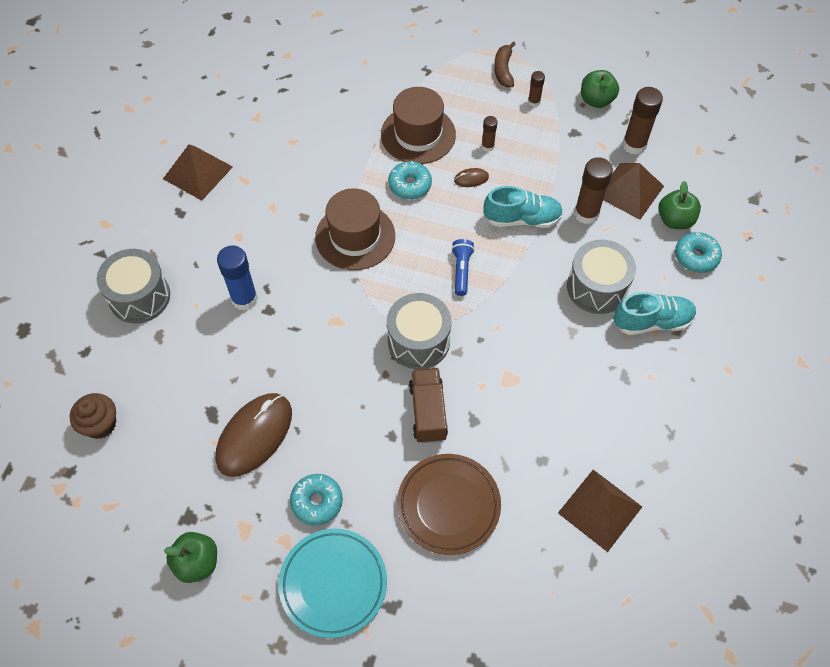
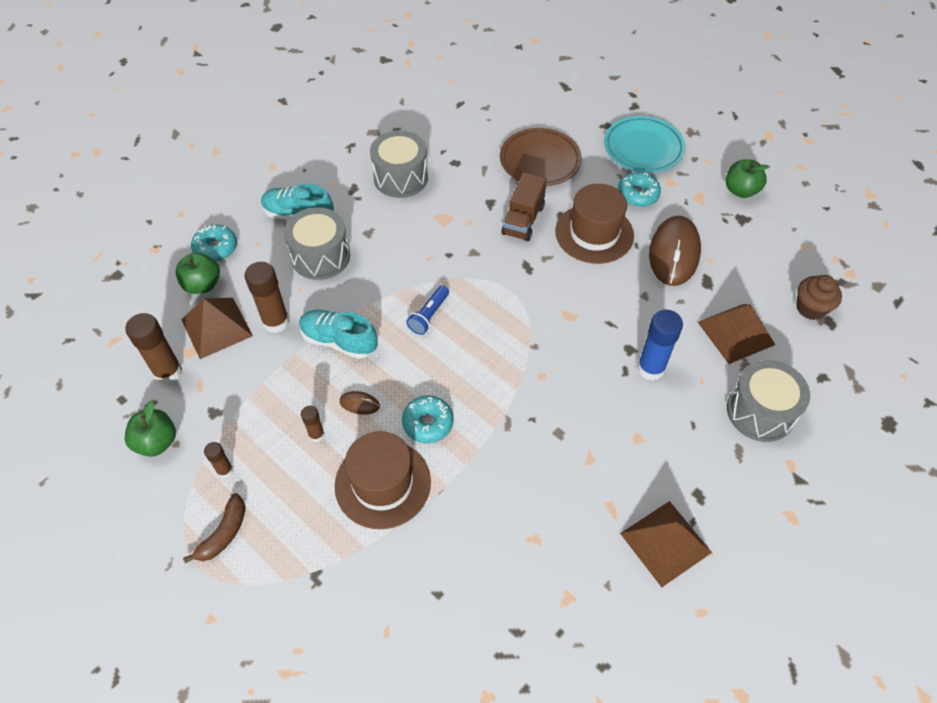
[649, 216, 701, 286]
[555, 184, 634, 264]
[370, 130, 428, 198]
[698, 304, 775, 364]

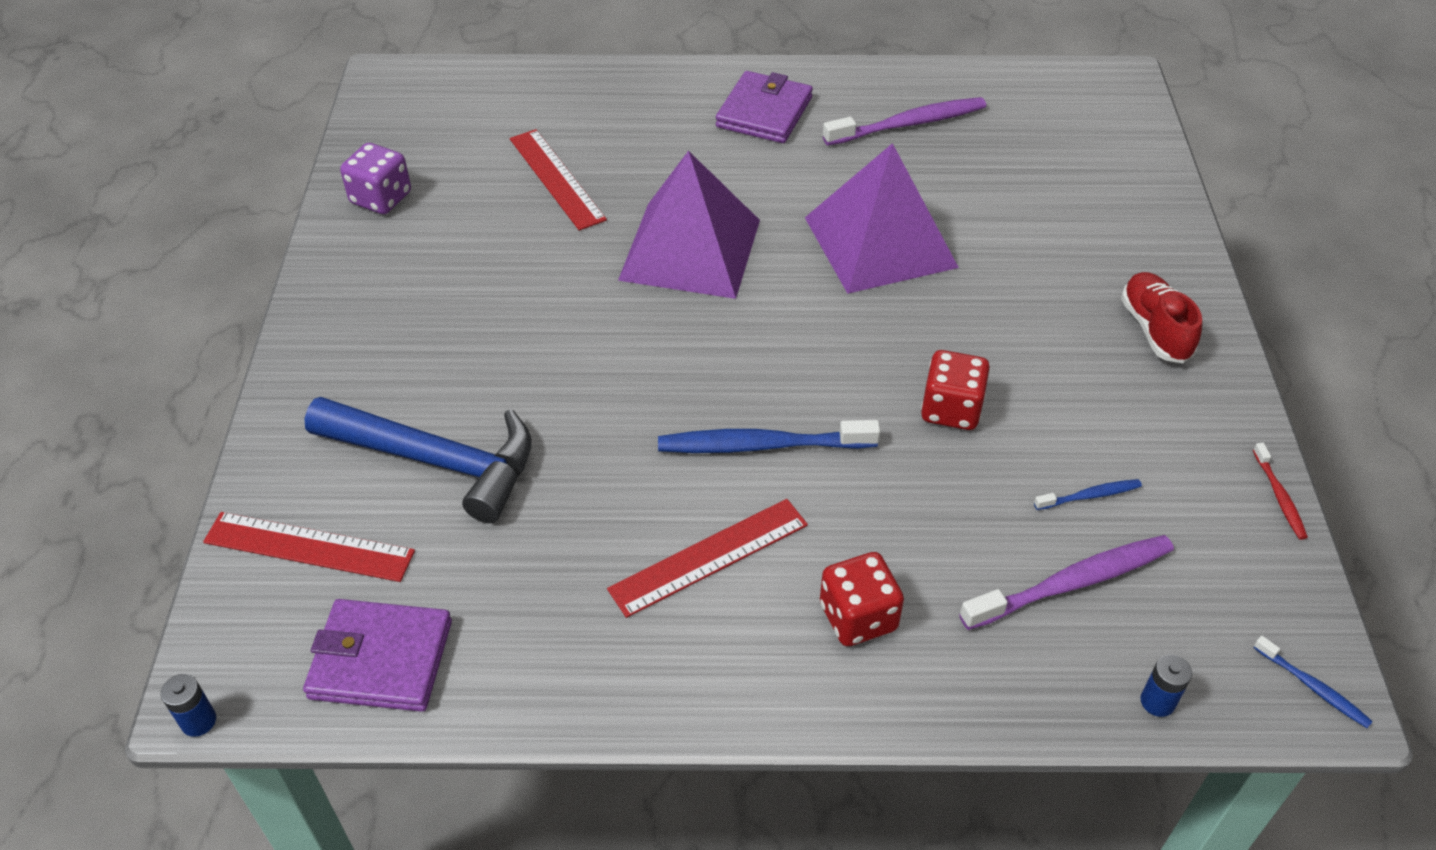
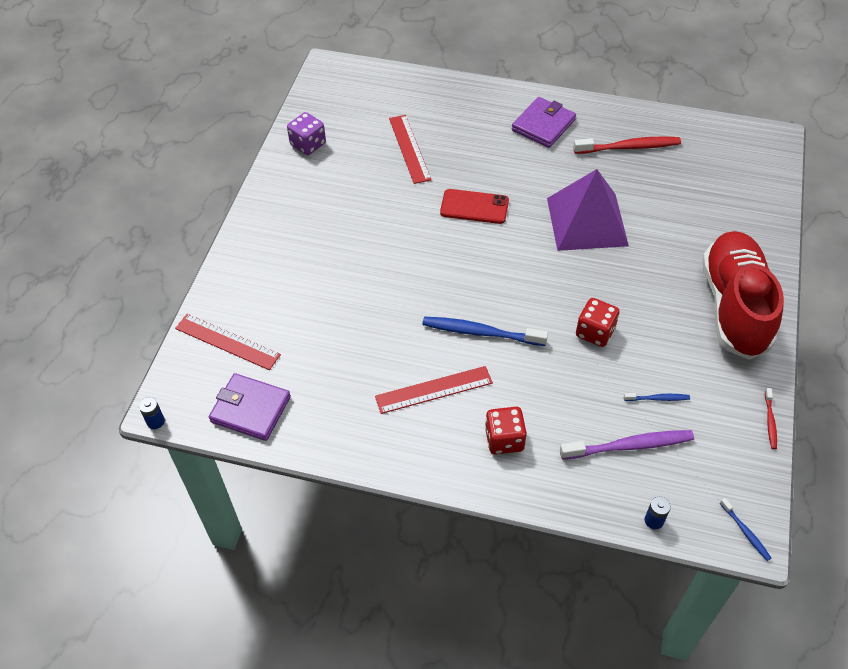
[304, 397, 532, 523] (first image)
[440, 189, 509, 224]
[573, 136, 681, 154]
[702, 231, 784, 360]

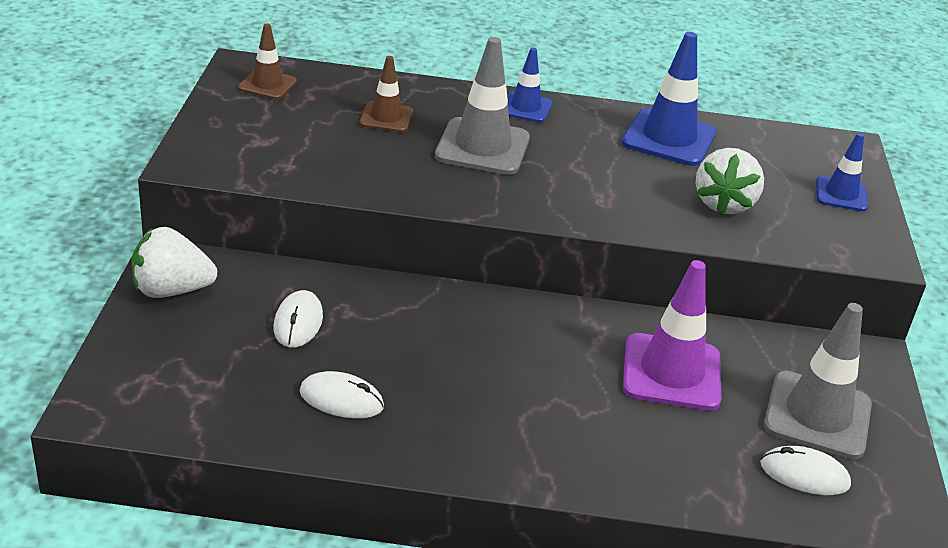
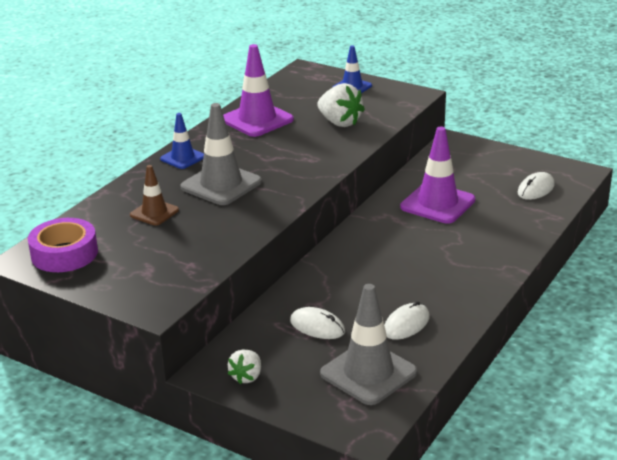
[228, 350, 261, 384]
[28, 218, 98, 272]
[223, 44, 294, 137]
[320, 284, 417, 405]

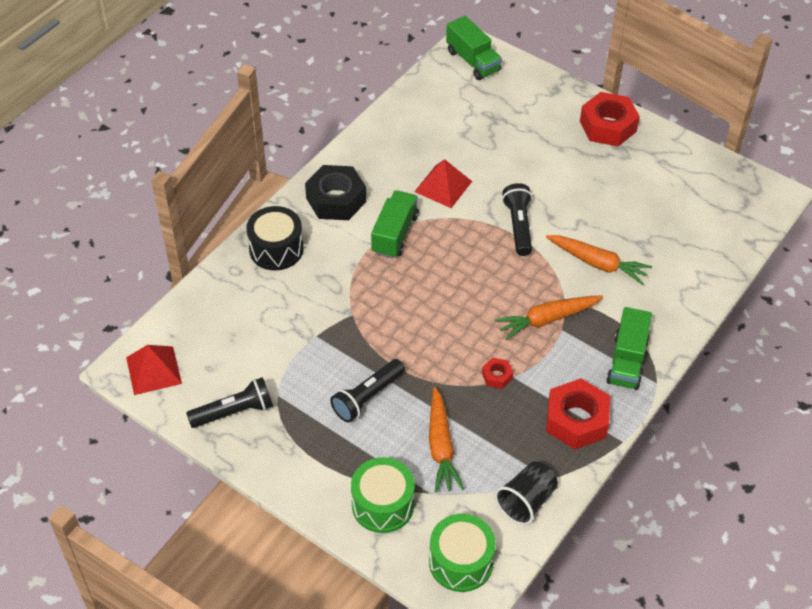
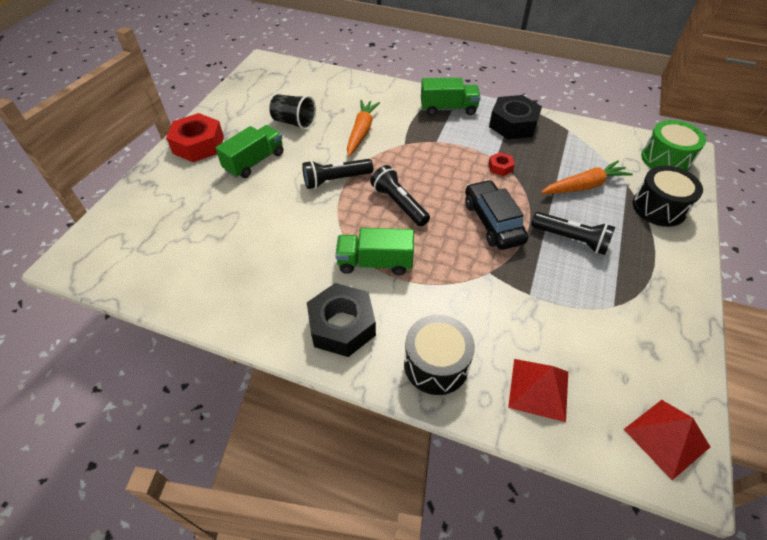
[370, 165, 430, 226]
[633, 166, 703, 227]
[508, 359, 568, 422]
[215, 125, 284, 178]
[495, 295, 603, 340] (first image)
[269, 94, 316, 130]
[489, 95, 542, 139]
[465, 180, 528, 250]

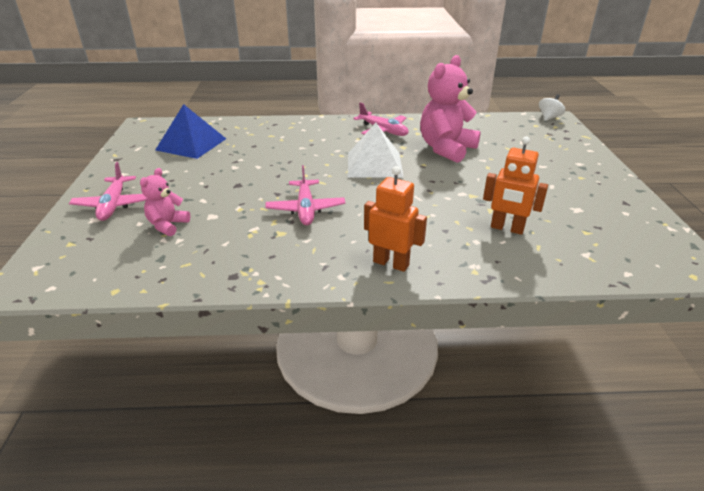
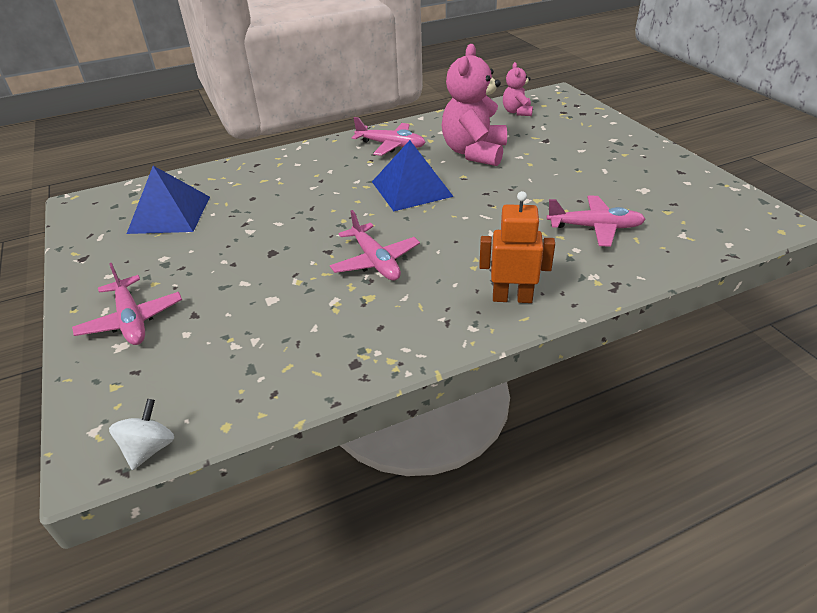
[503, 62, 533, 116]
[372, 140, 454, 211]
[547, 196, 646, 247]
[109, 399, 174, 470]

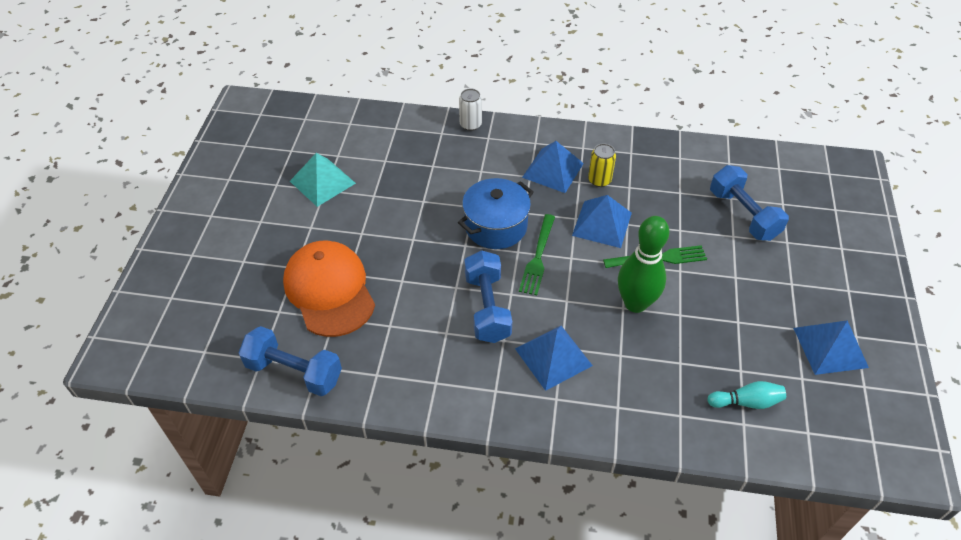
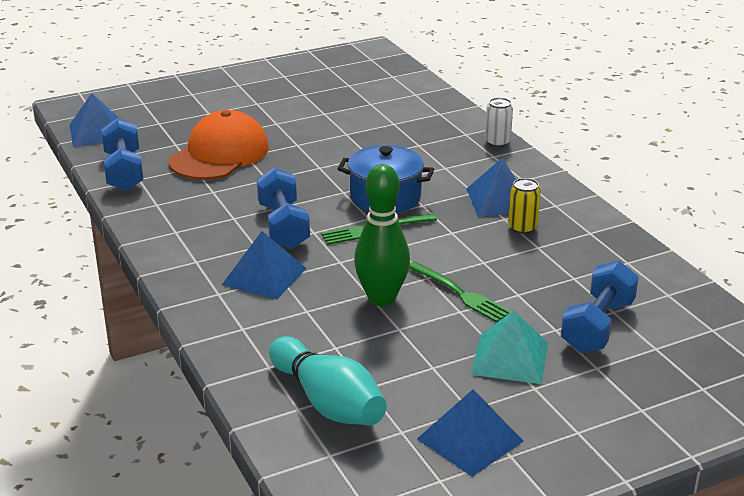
[471, 310, 548, 384]
[257, 168, 310, 249]
[70, 93, 119, 147]
[269, 336, 387, 425]

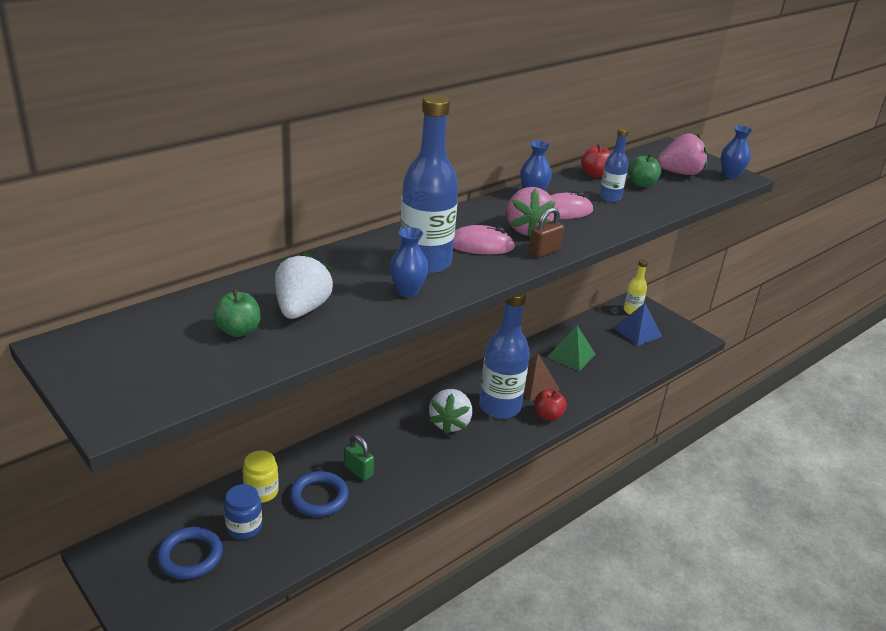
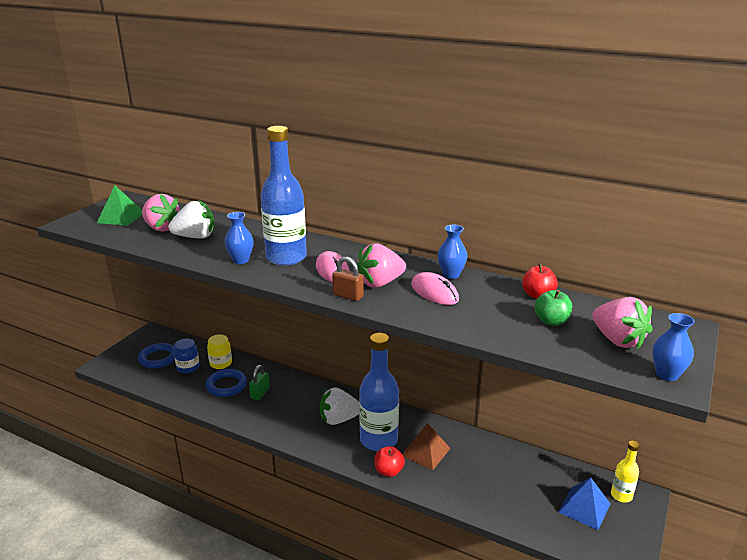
[142, 194, 180, 231]
[97, 186, 142, 226]
[599, 127, 629, 202] (first image)

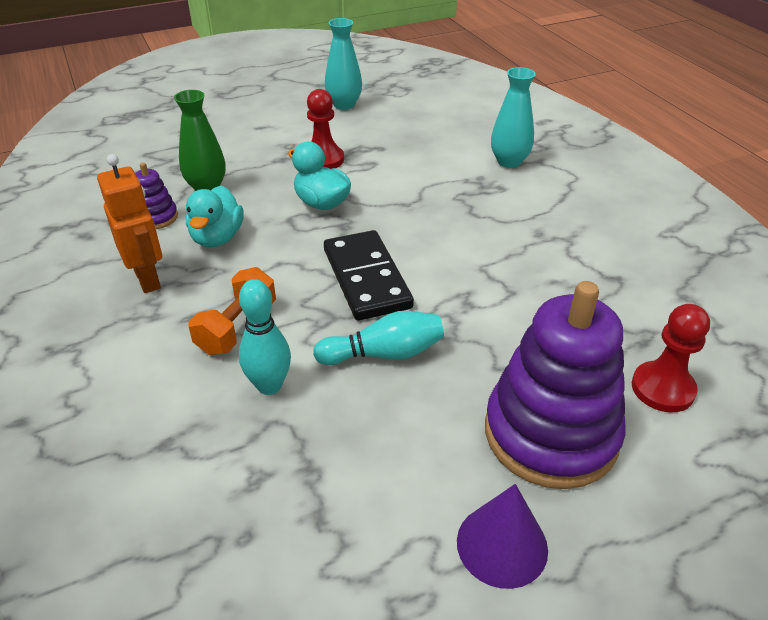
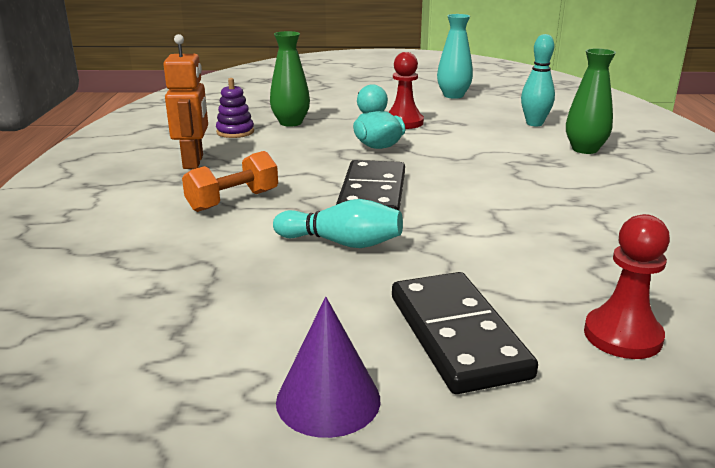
[186, 186, 243, 247] (first image)
[521, 34, 555, 126]
[392, 272, 538, 394]
[566, 48, 616, 154]

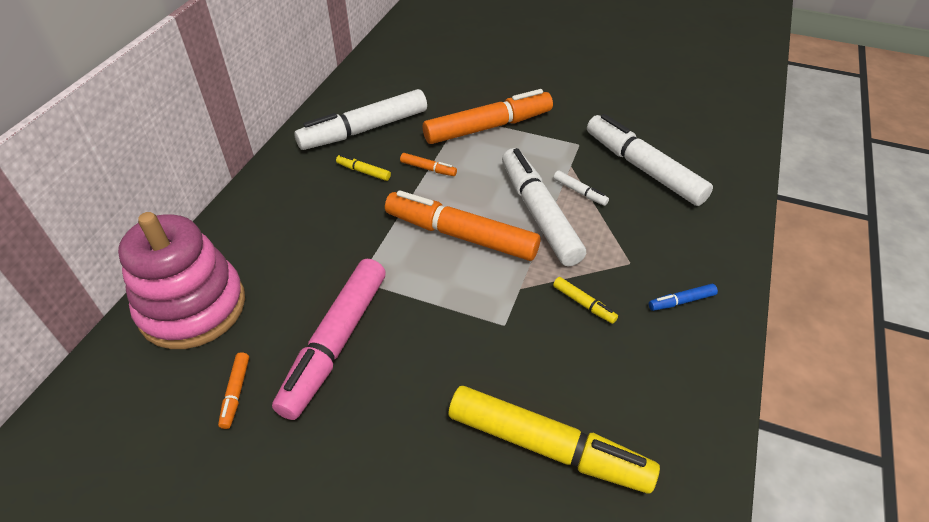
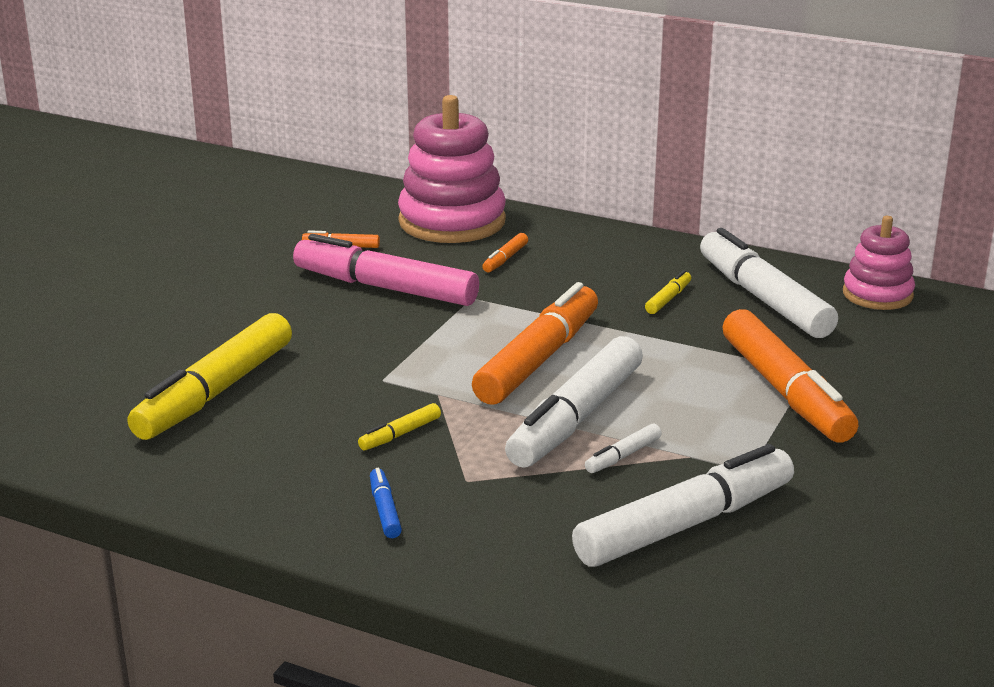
[482, 233, 528, 272]
[505, 336, 643, 468]
[843, 216, 915, 310]

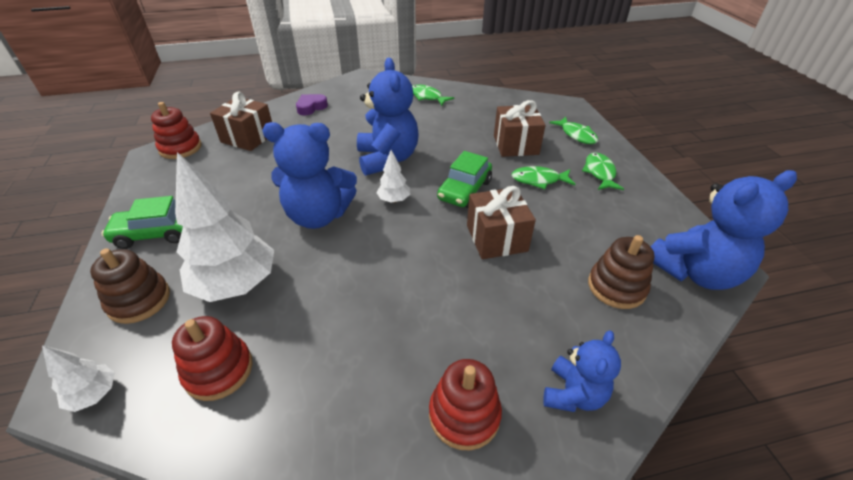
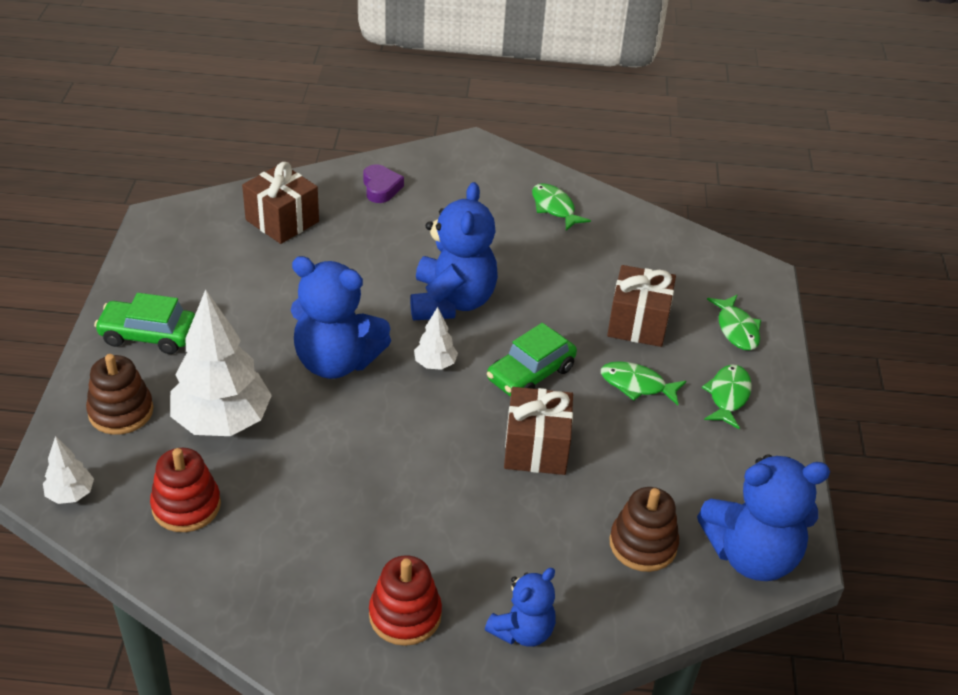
[151, 102, 202, 159] (first image)
[363, 164, 404, 203]

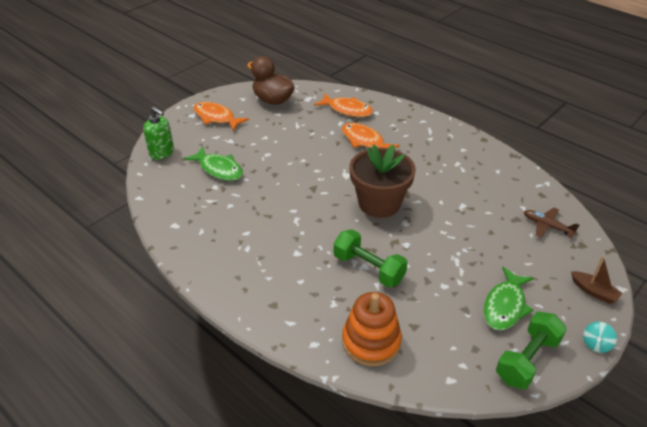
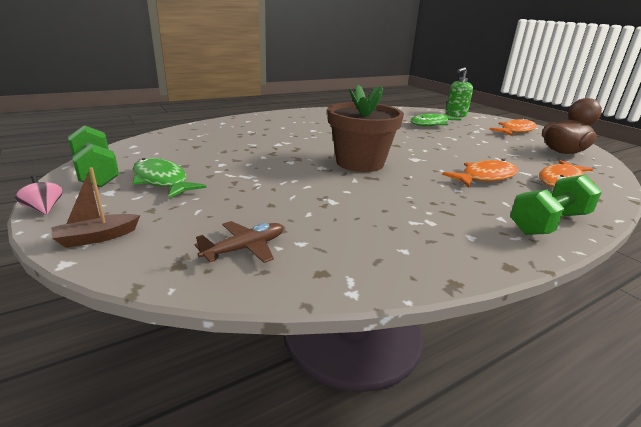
[510, 175, 602, 235]
[342, 292, 402, 366] (first image)
[15, 175, 63, 215]

